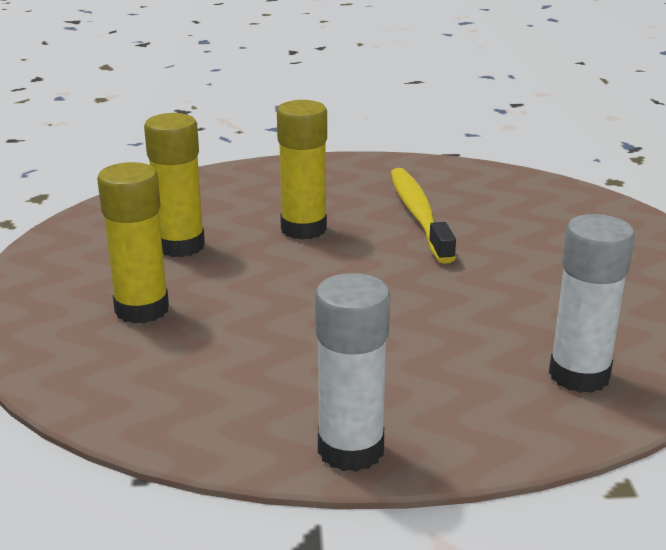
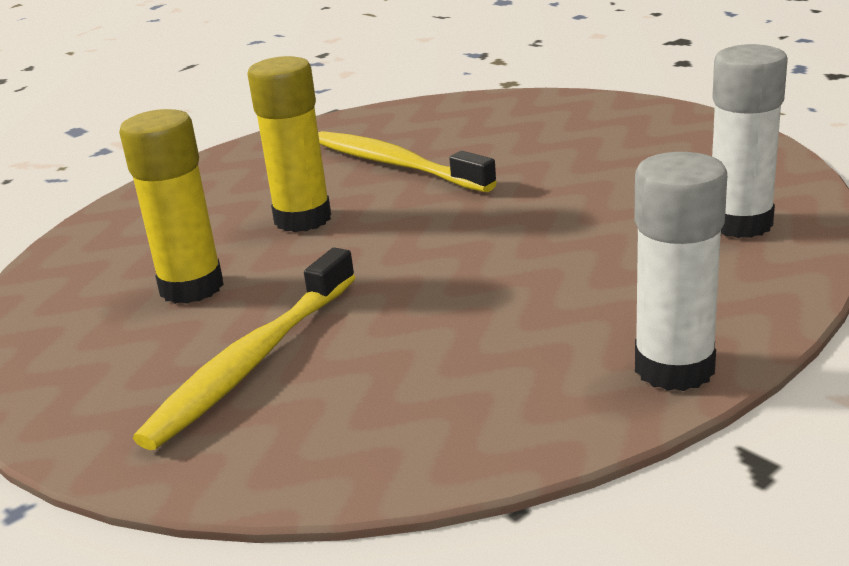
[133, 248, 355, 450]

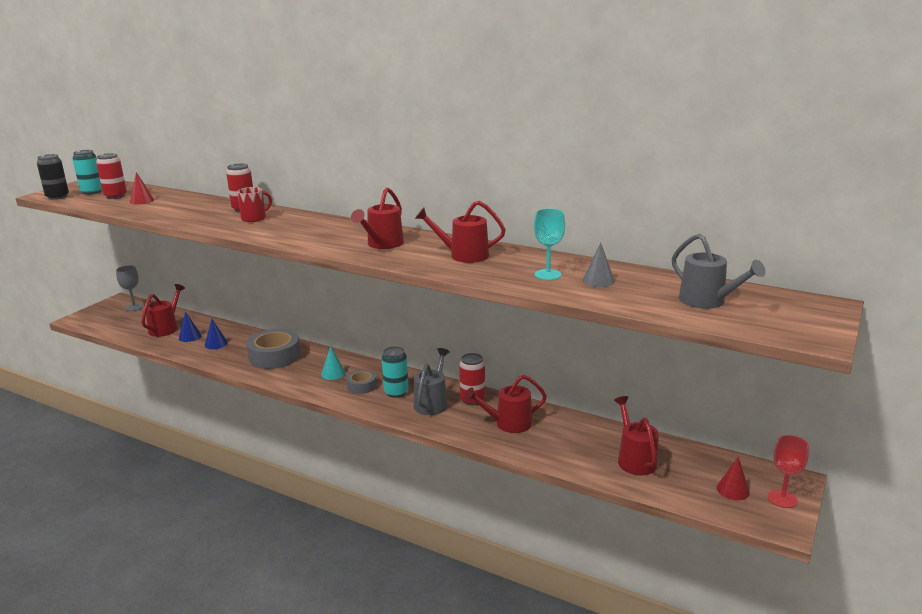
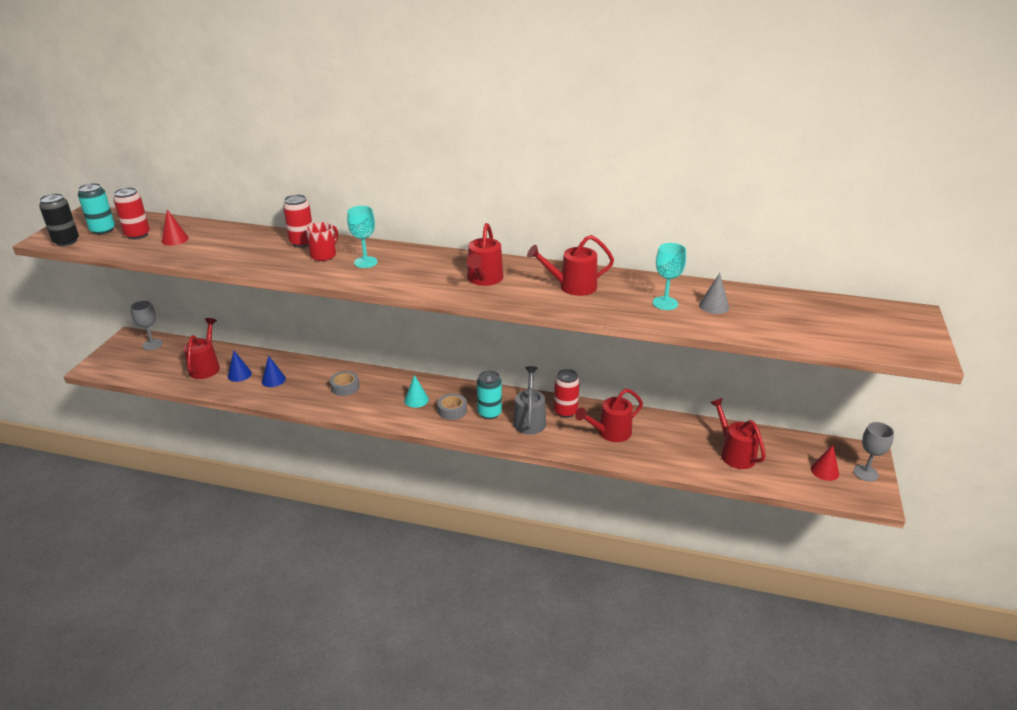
[330, 371, 360, 396]
[672, 234, 766, 309] (first image)
[853, 422, 894, 482]
[347, 206, 378, 268]

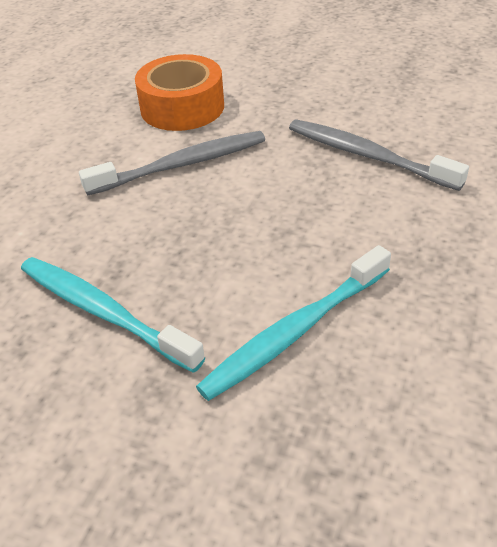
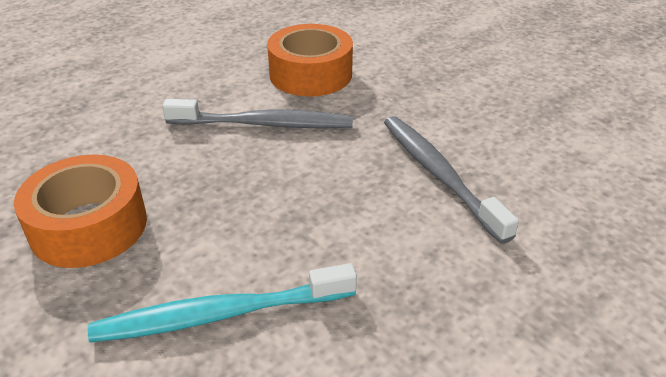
[14, 154, 147, 268]

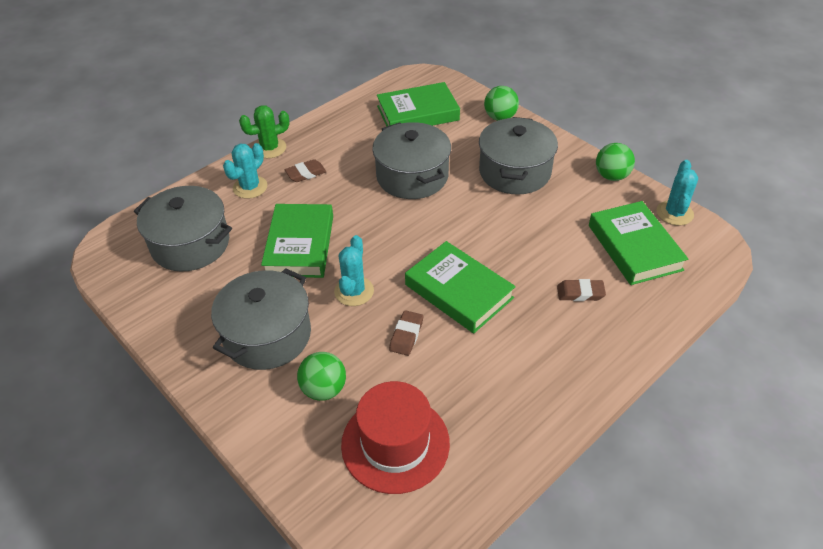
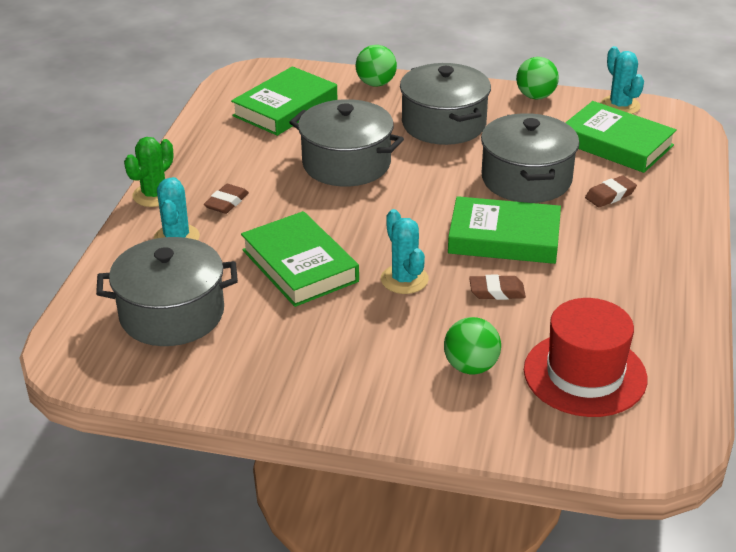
[481, 113, 579, 203]
[469, 275, 526, 300]

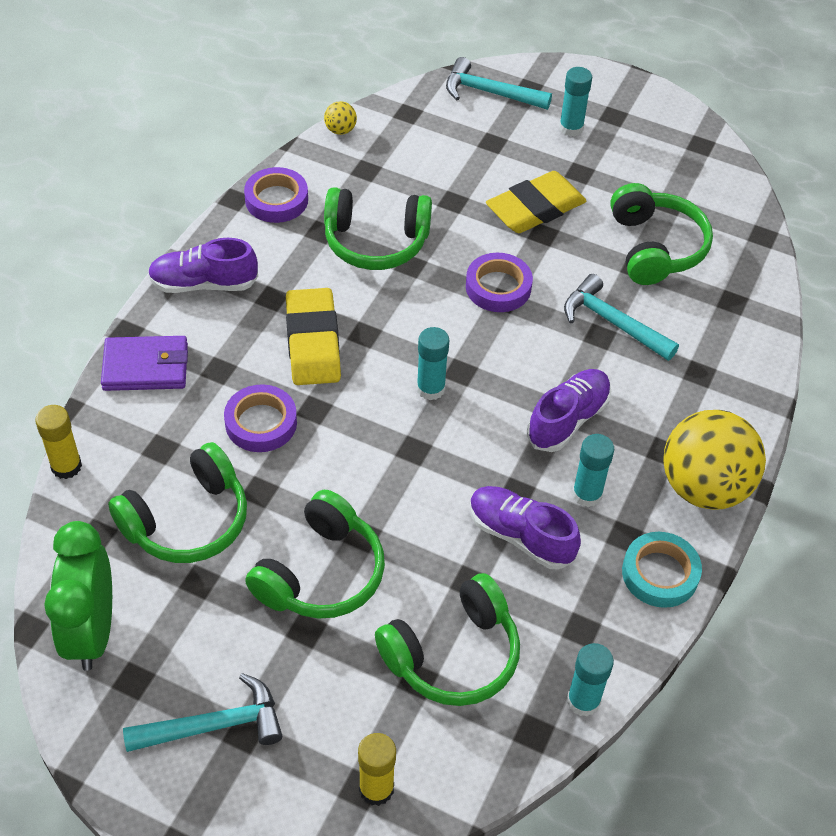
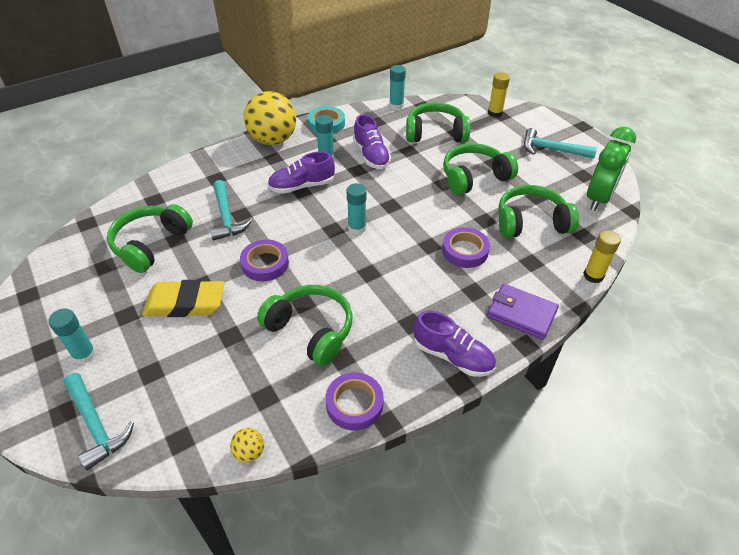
[286, 288, 341, 385] (first image)

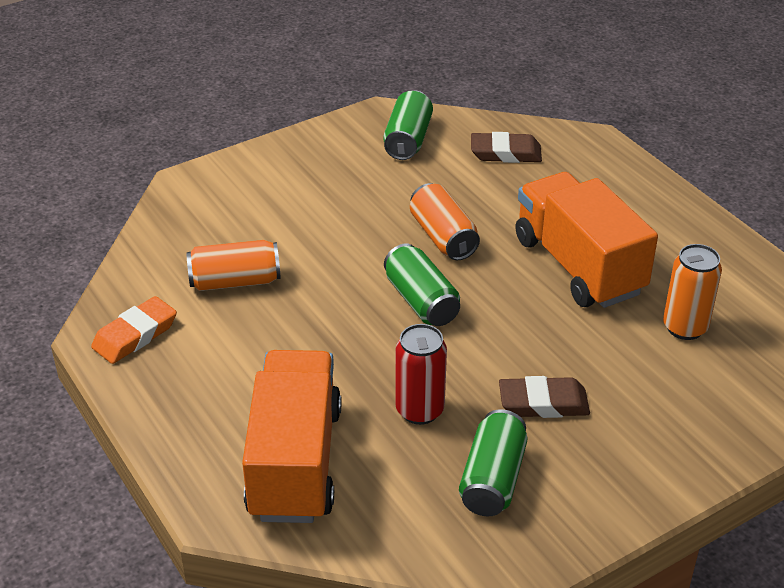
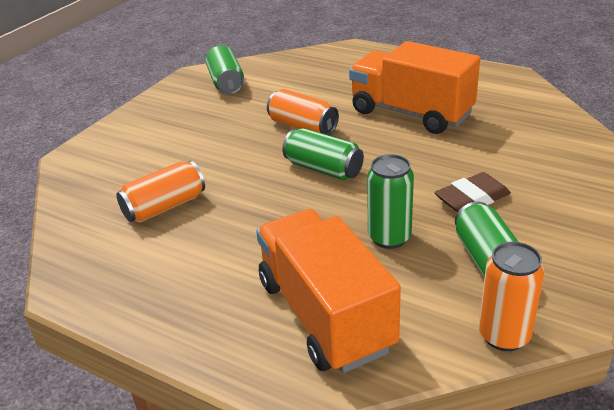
[91, 296, 177, 364] (first image)
[367, 154, 414, 249]
[471, 132, 542, 163] (first image)
[479, 242, 544, 351]

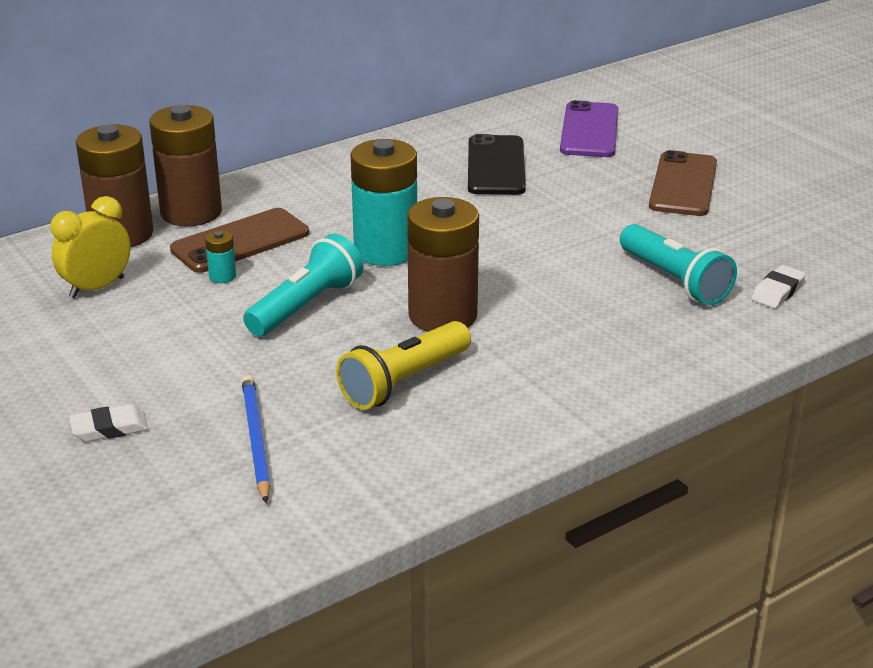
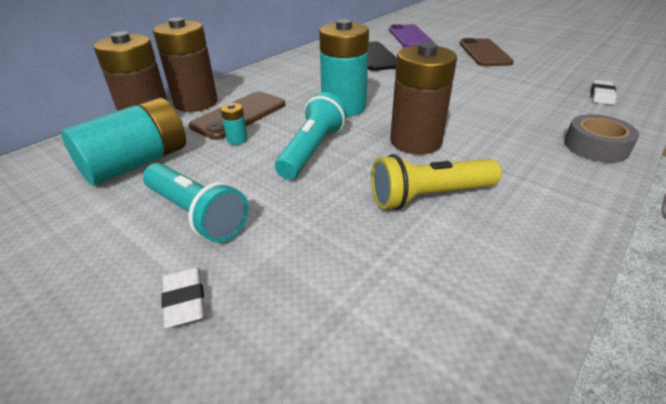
[61, 98, 186, 186]
[161, 267, 205, 328]
[242, 375, 270, 503] (first image)
[371, 154, 502, 210]
[143, 163, 249, 243]
[564, 114, 639, 163]

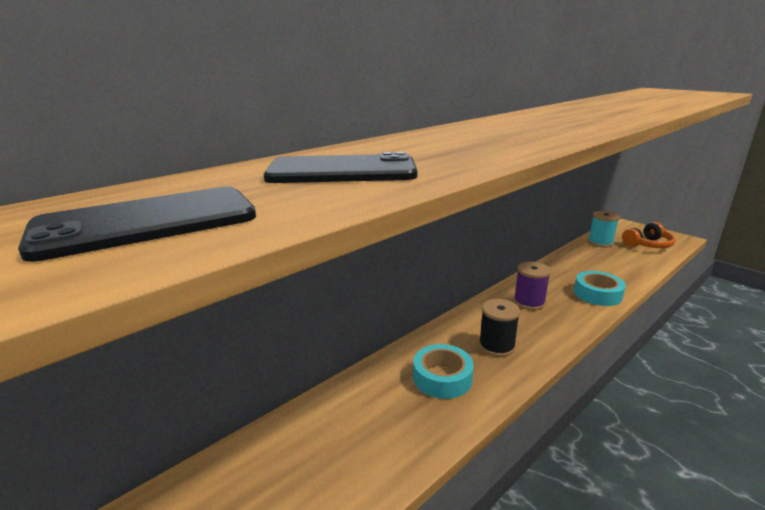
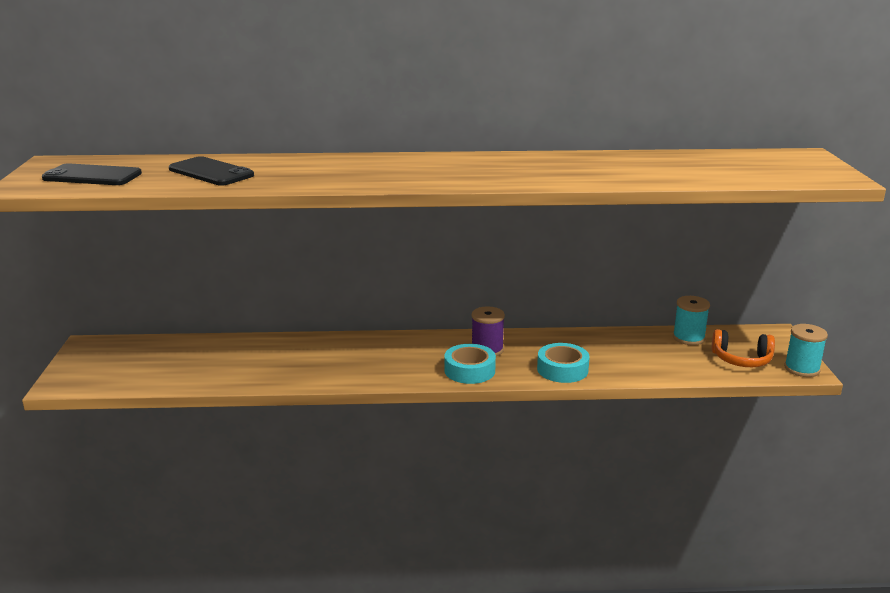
[444, 344, 496, 384]
[479, 299, 520, 357] (first image)
[784, 324, 828, 377]

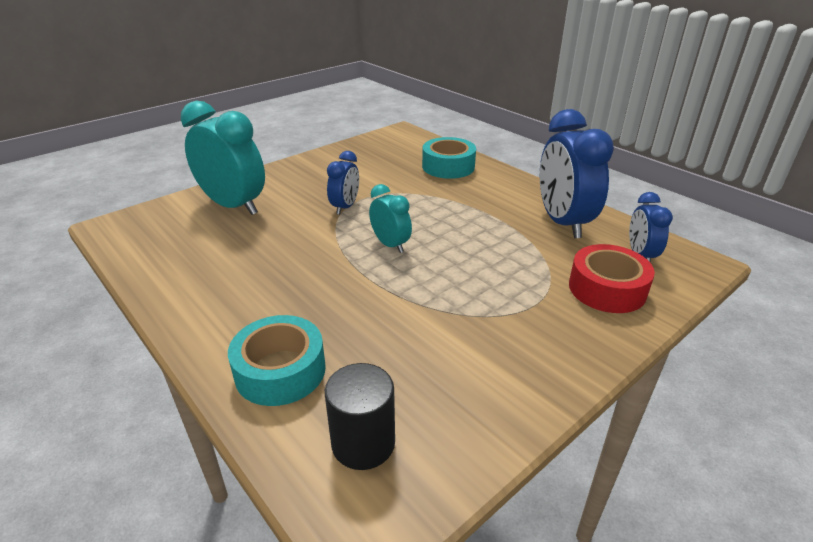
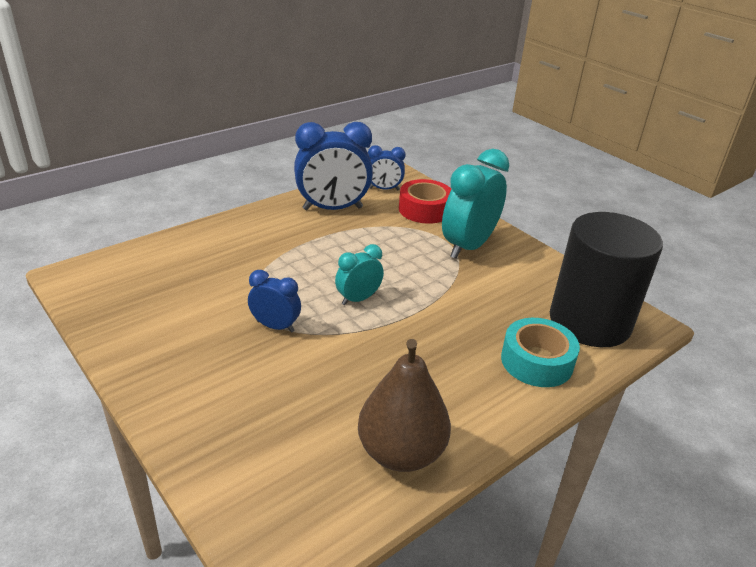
[442, 149, 509, 259]
[550, 212, 663, 347]
[422, 137, 476, 179] (first image)
[358, 339, 451, 472]

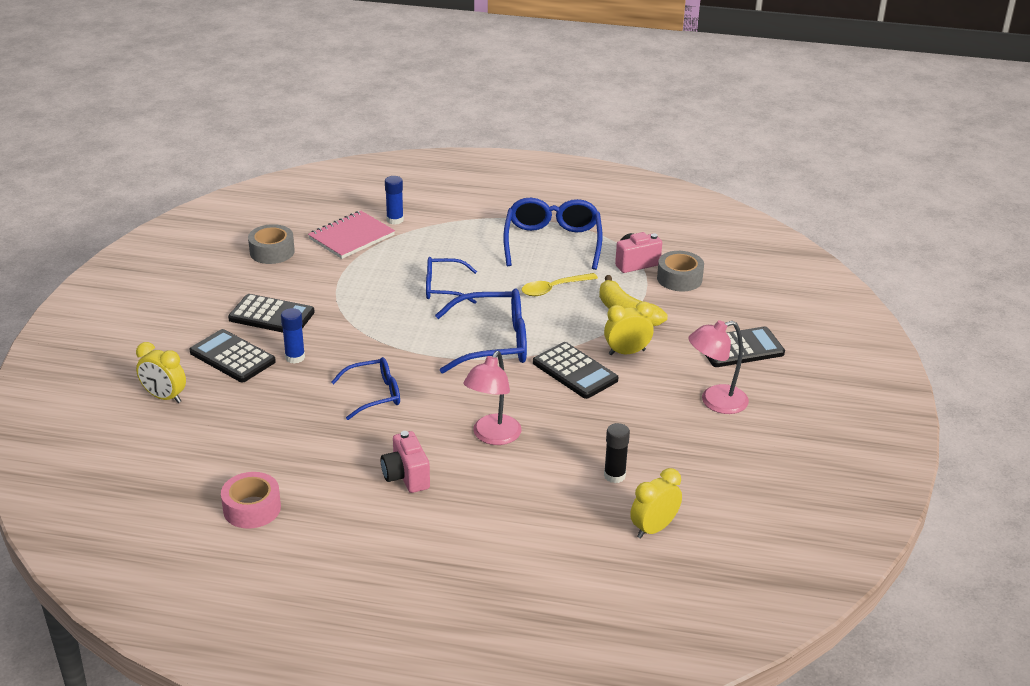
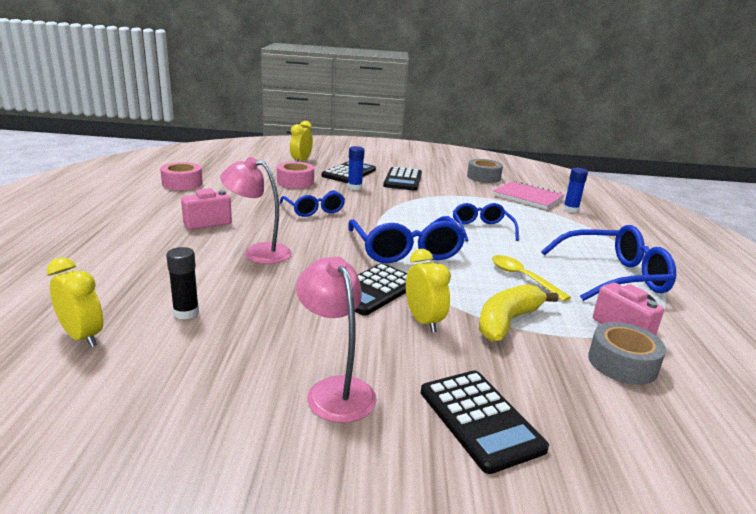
[277, 162, 314, 188]

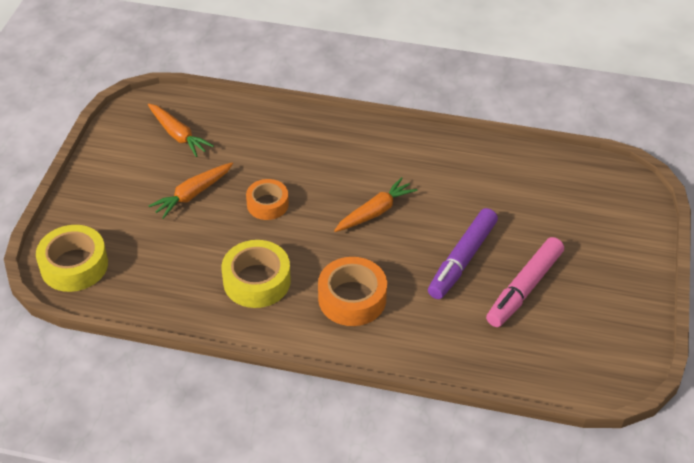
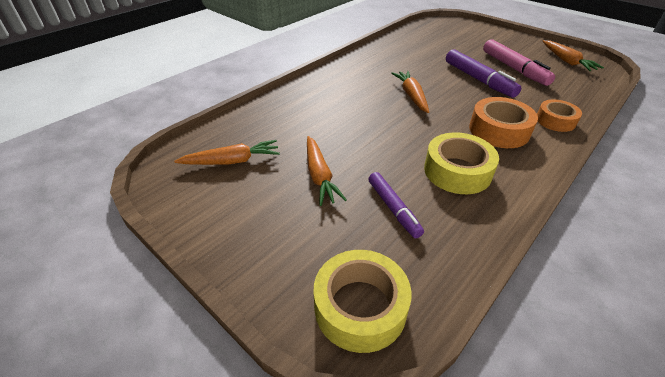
[537, 99, 582, 132]
[368, 172, 424, 238]
[542, 40, 604, 71]

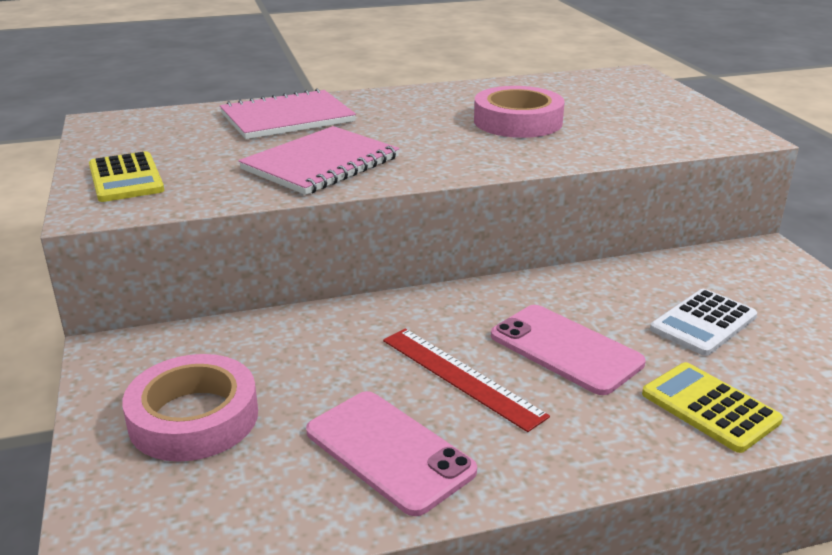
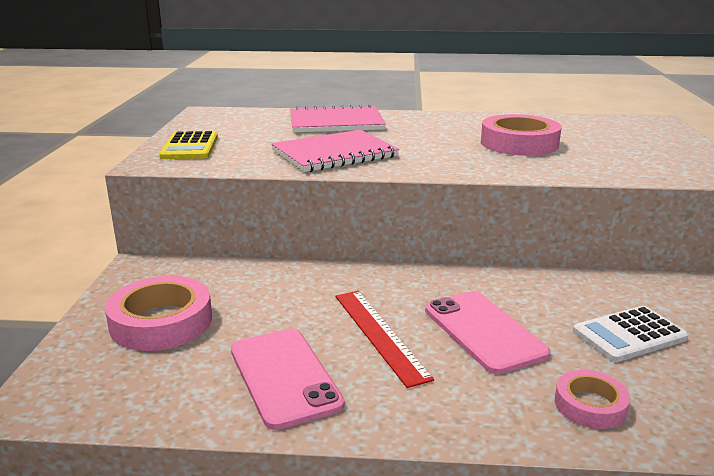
[555, 370, 630, 429]

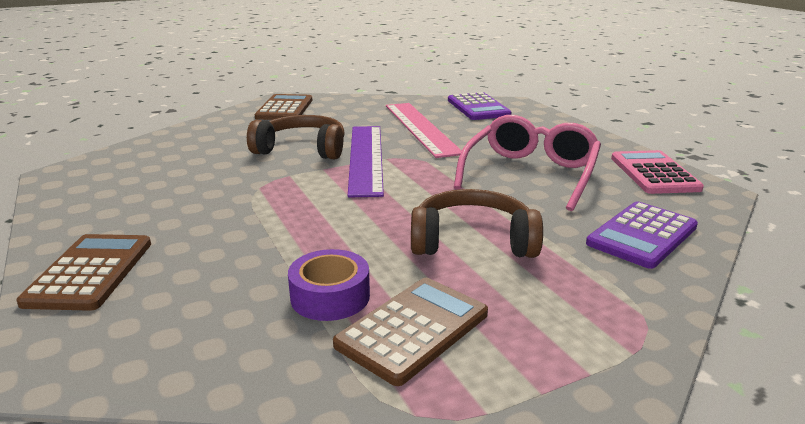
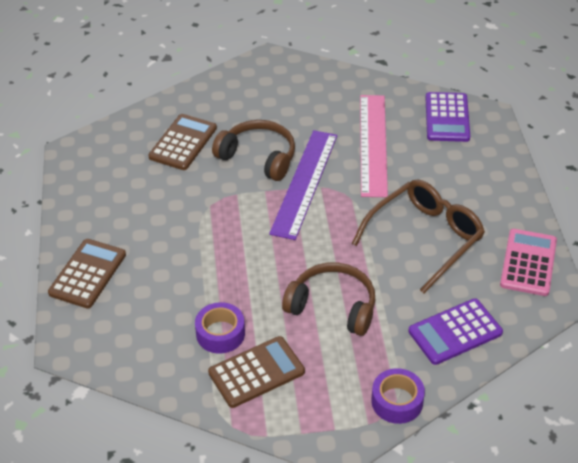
[148, 114, 217, 170]
[352, 179, 485, 294]
[371, 368, 425, 424]

